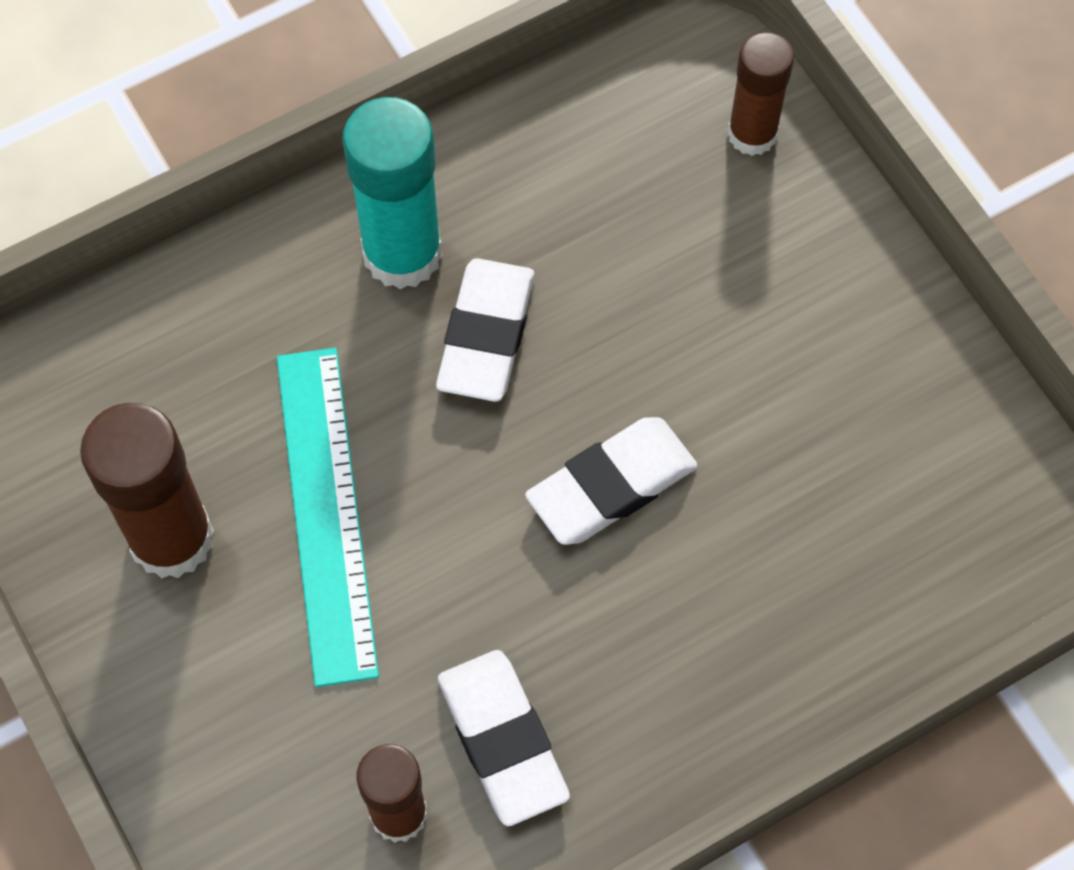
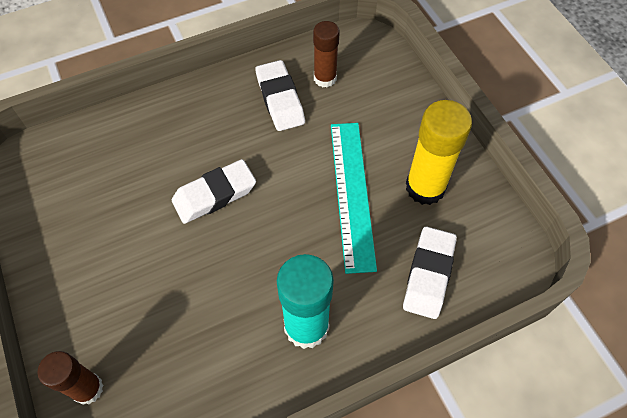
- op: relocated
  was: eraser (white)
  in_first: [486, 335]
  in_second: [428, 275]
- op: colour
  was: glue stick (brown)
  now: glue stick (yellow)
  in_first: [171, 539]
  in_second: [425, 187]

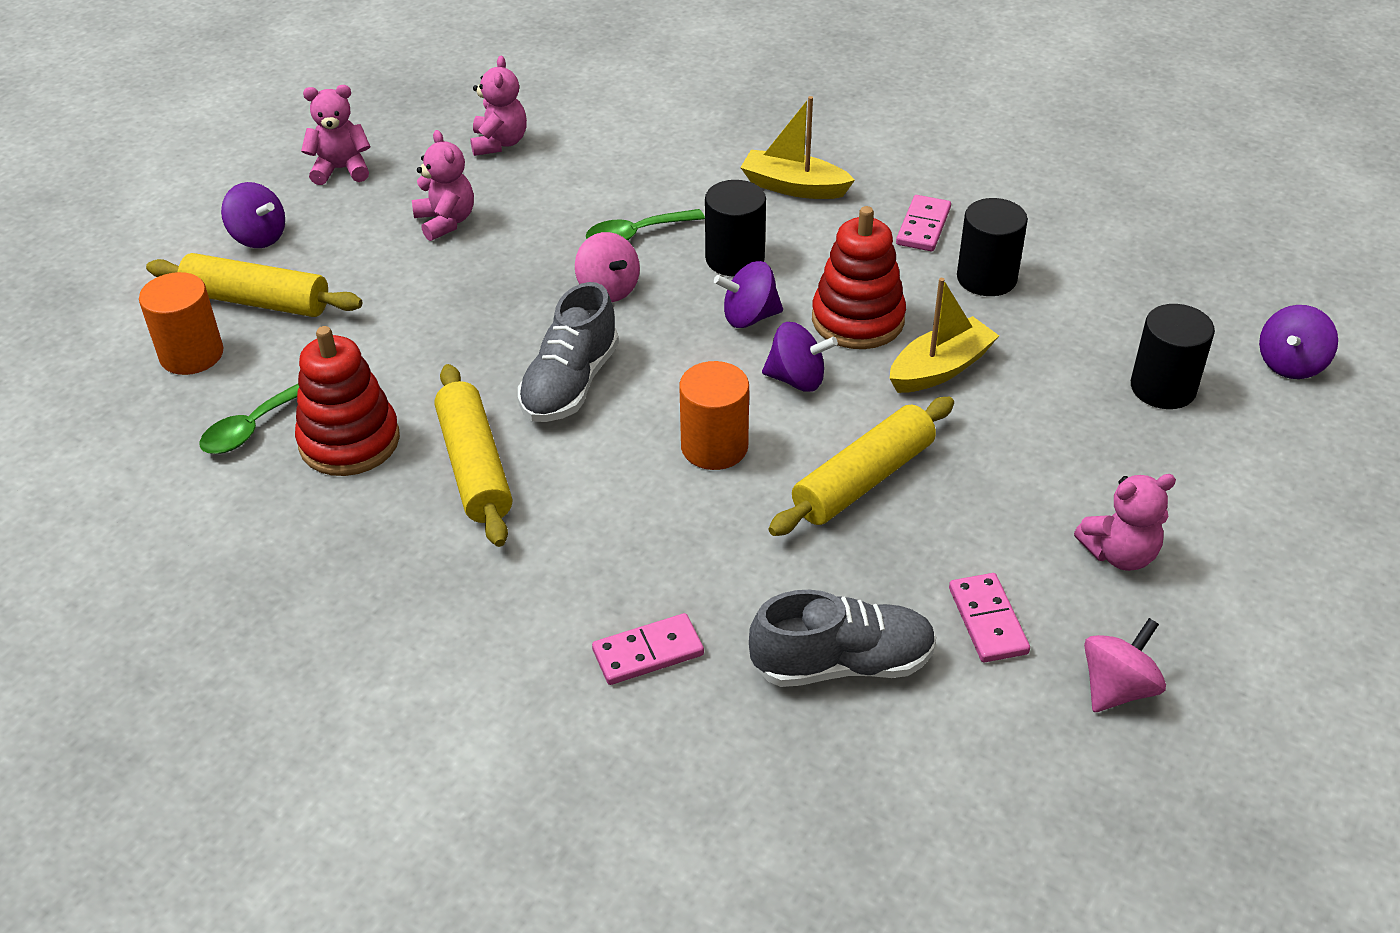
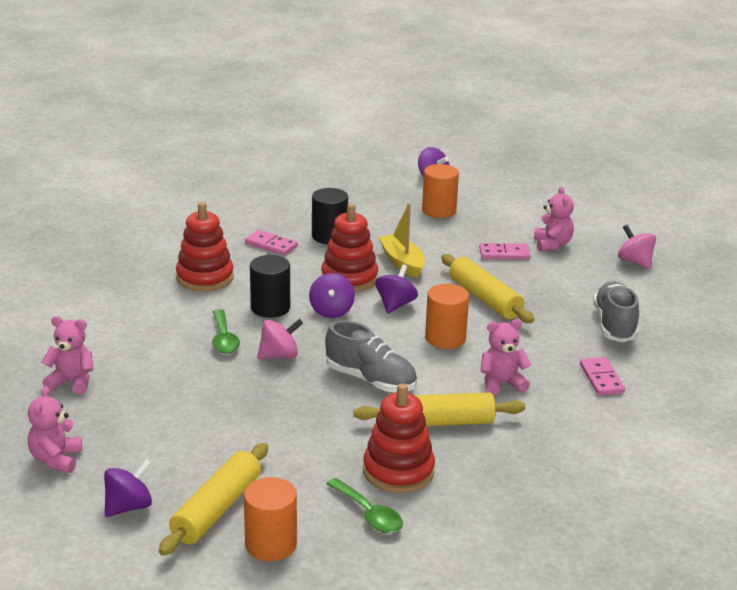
- op: exchanged
  was: boat (yellow)
  now: stacking toy (red)
  in_first: [794, 187]
  in_second: [205, 277]
- op: relocated
  was: teddy bear (pink)
  in_first: [446, 222]
  in_second: [501, 384]
- op: colour
  was: cylinder (black)
  now: cylinder (orange)
  in_first: [1163, 388]
  in_second: [439, 210]
- op: relocated
  was: domino (pink)
  in_first: [987, 621]
  in_second: [504, 254]

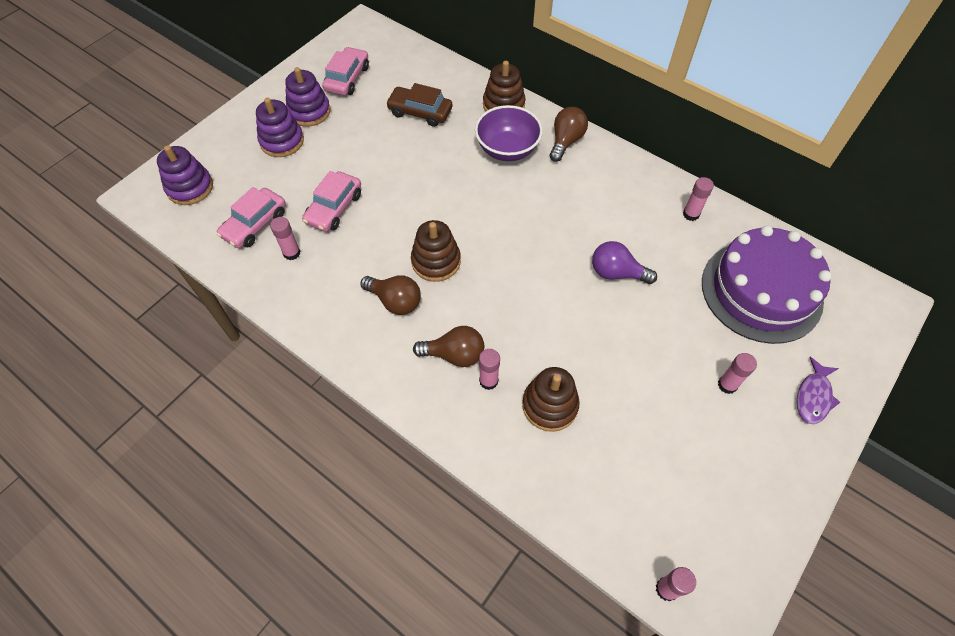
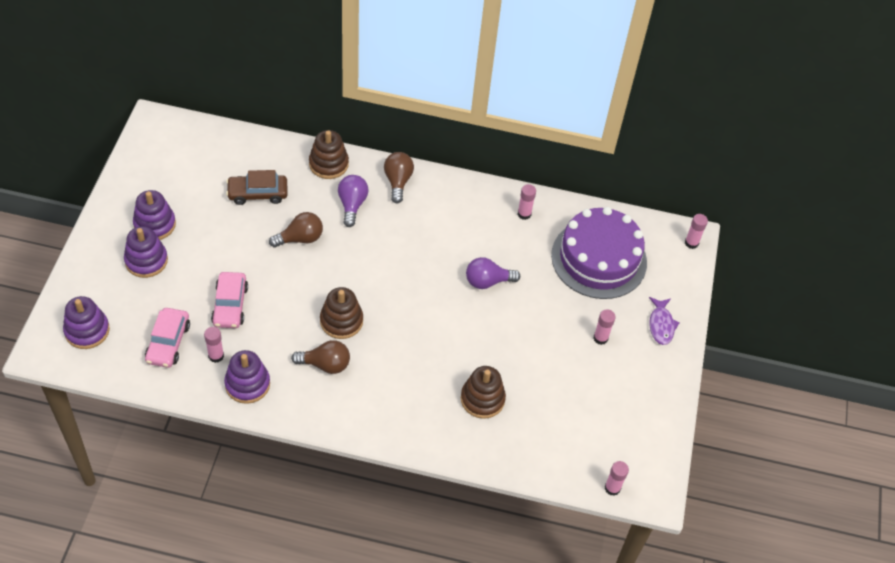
- op: missing
  was: car (pink)
  in_first: [347, 78]
- op: exchanged
  was: bowl (purple)
  now: light bulb (purple)
  in_first: [507, 149]
  in_second: [352, 205]
- op: relocated
  was: light bulb (brown)
  in_first: [454, 355]
  in_second: [300, 238]
- op: relocated
  was: glue stick (pink)
  in_first: [488, 381]
  in_second: [691, 243]
- op: appeared
  now: stacking toy (purple)
  in_second: [247, 384]

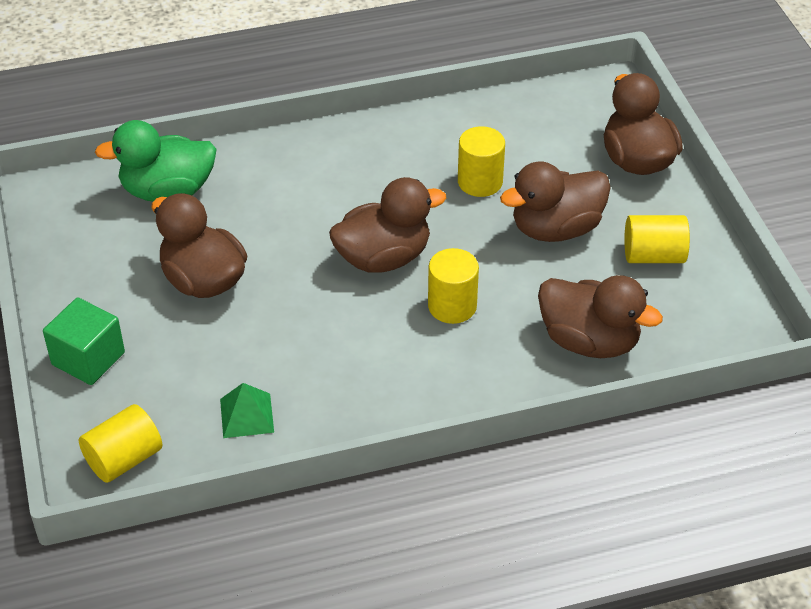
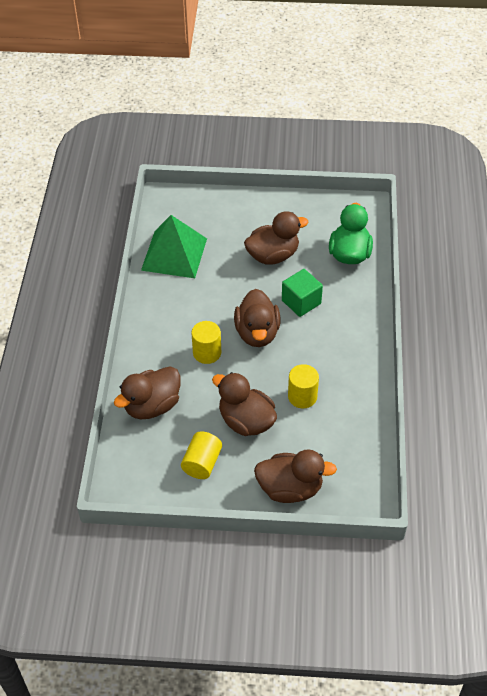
- op: spun
  was: duck (brown)
  in_first: [556, 229]
  in_second: [246, 421]
  clockwise: -45
- op: relocated
  was: cube (green)
  in_first: [88, 358]
  in_second: [301, 302]
- op: size
  was: pyramid (green)
  in_first: [246, 415]
  in_second: [174, 254]
  ratio: 2.15
- op: missing
  was: cylinder (yellow)
  in_first: [124, 459]

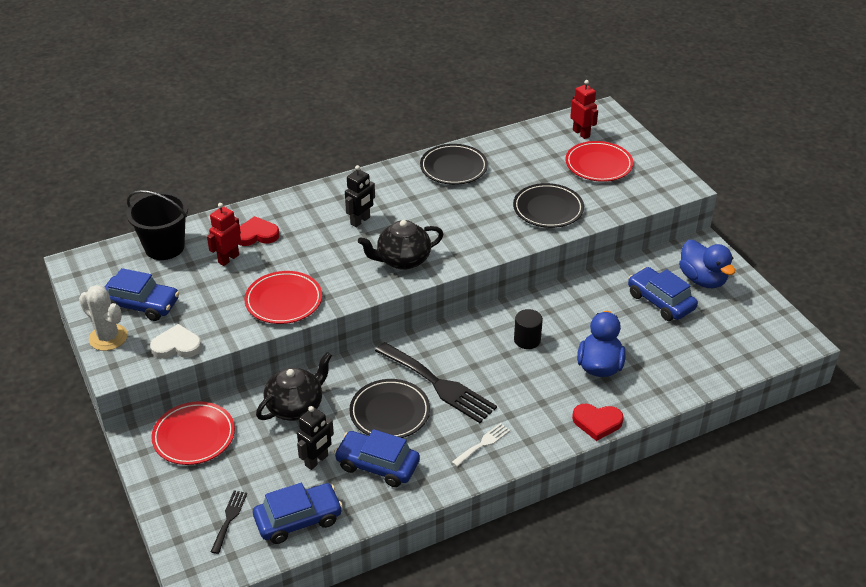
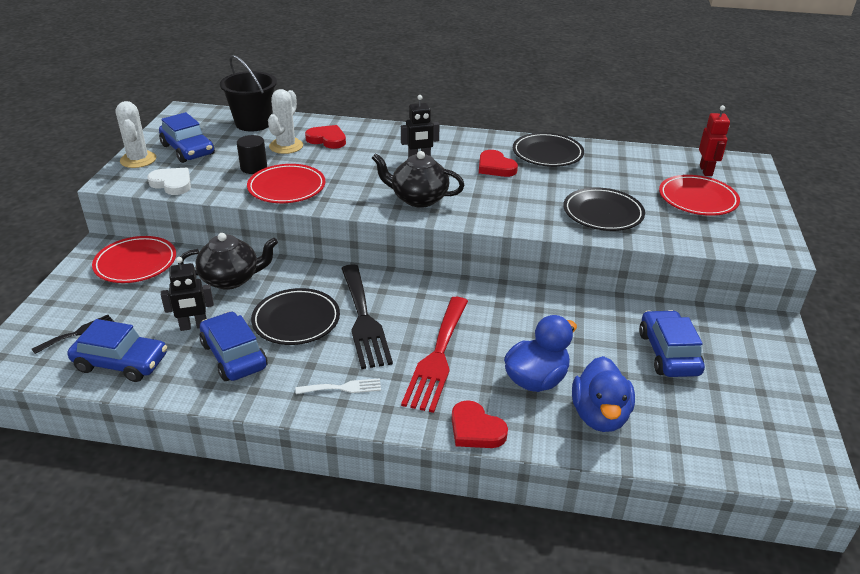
- op: exchanged
  was: robot (red)
  now: cactus (white)
  in_first: [228, 259]
  in_second: [286, 146]
- op: relocated
  was: duck (blue)
  in_first: [702, 279]
  in_second: [599, 415]
- op: relocated
  was: cylinder (black)
  in_first: [527, 340]
  in_second: [254, 168]
- op: appeared
  now: heart (red)
  in_second: [495, 167]
- op: appeared
  now: fork (red)
  in_second: [437, 357]

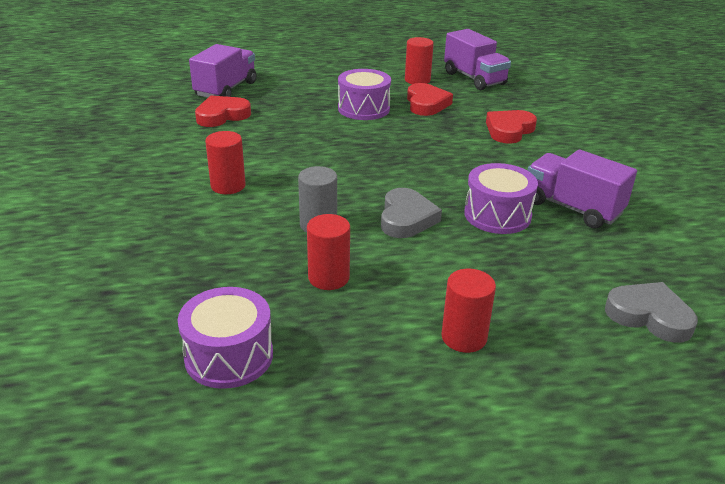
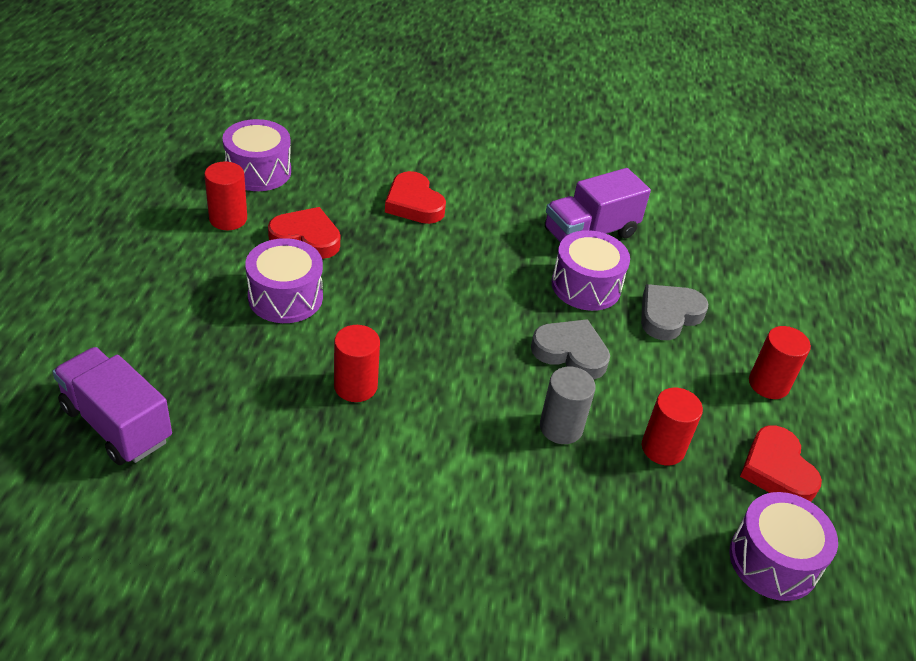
- op: exchanged
  was: truck (purple)
  now: drum (purple)
  in_first: [474, 78]
  in_second: [258, 171]
- op: relocated
  was: heart (red)
  in_first: [222, 115]
  in_second: [777, 470]
- op: relocated
  was: cylinder (red)
  in_first: [228, 186]
  in_second: [355, 386]
- op: relocated
  was: heart (grey)
  in_first: [649, 316]
  in_second: [669, 315]

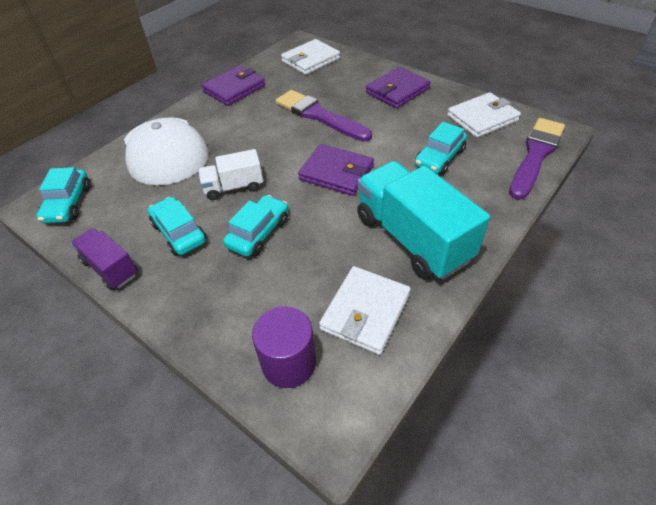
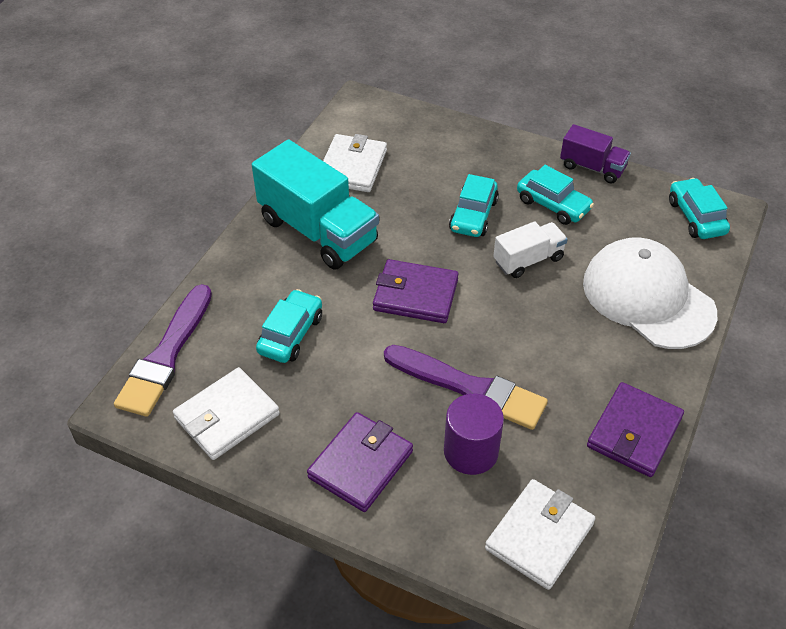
- op: relocated
  was: cylinder (purple)
  in_first: [289, 363]
  in_second: [471, 451]

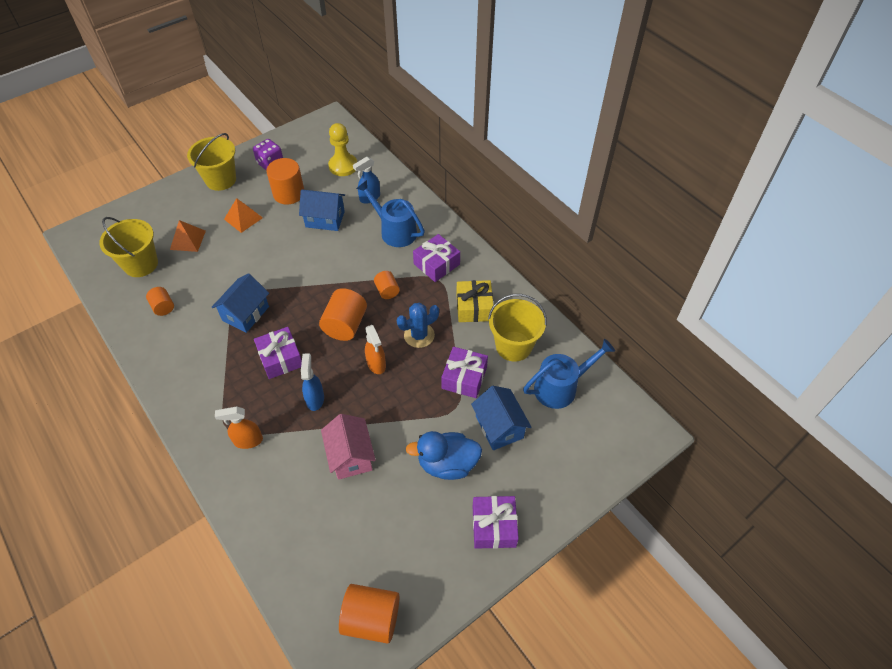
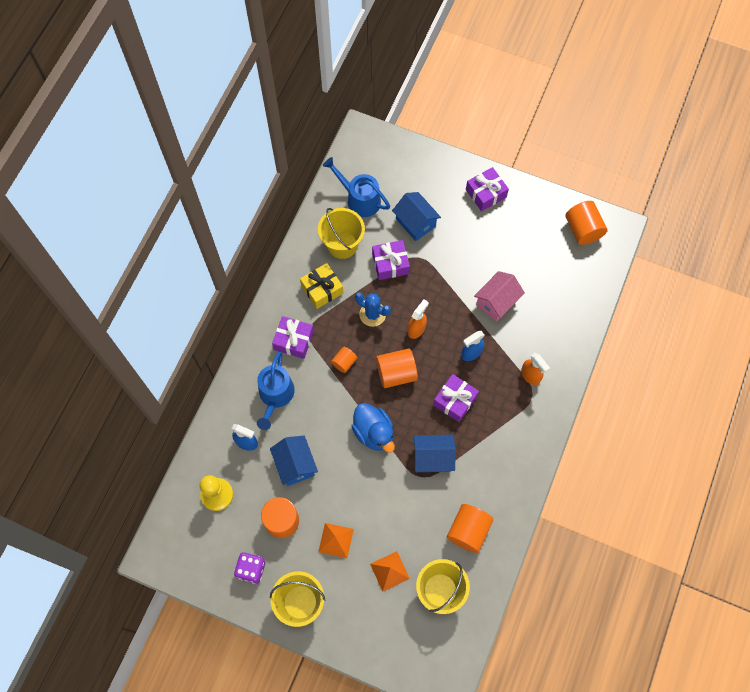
- op: size
  was: cylinder (orange)
  in_first: [163, 307]
  in_second: [468, 531]
  ratio: 1.76
- op: spun
  was: house (blue)
  in_first: [499, 427]
  in_second: [415, 222]
  clockwise: -75
- op: relocated
  was: duck (blue)
  in_first: [447, 464]
  in_second: [374, 432]

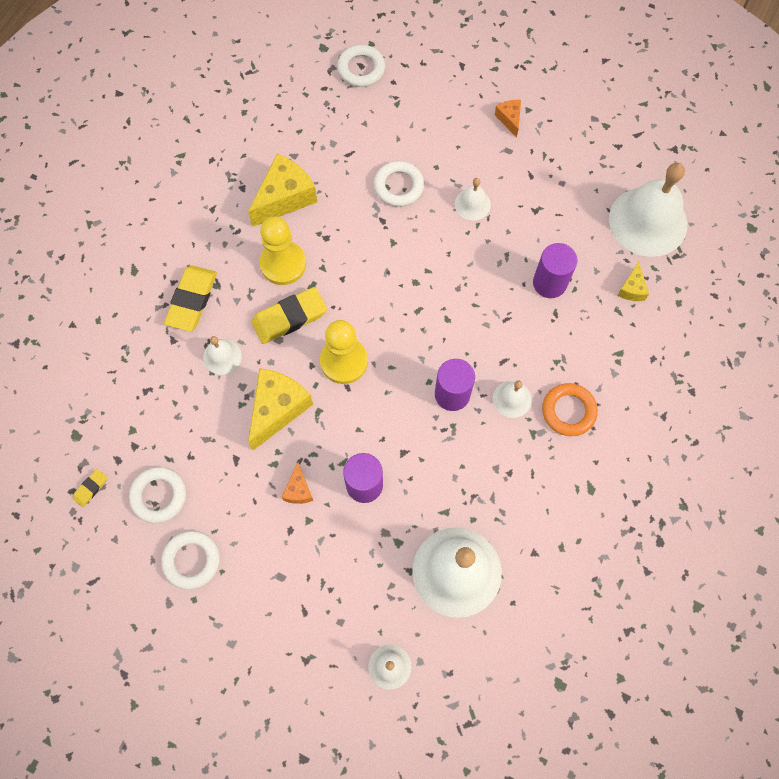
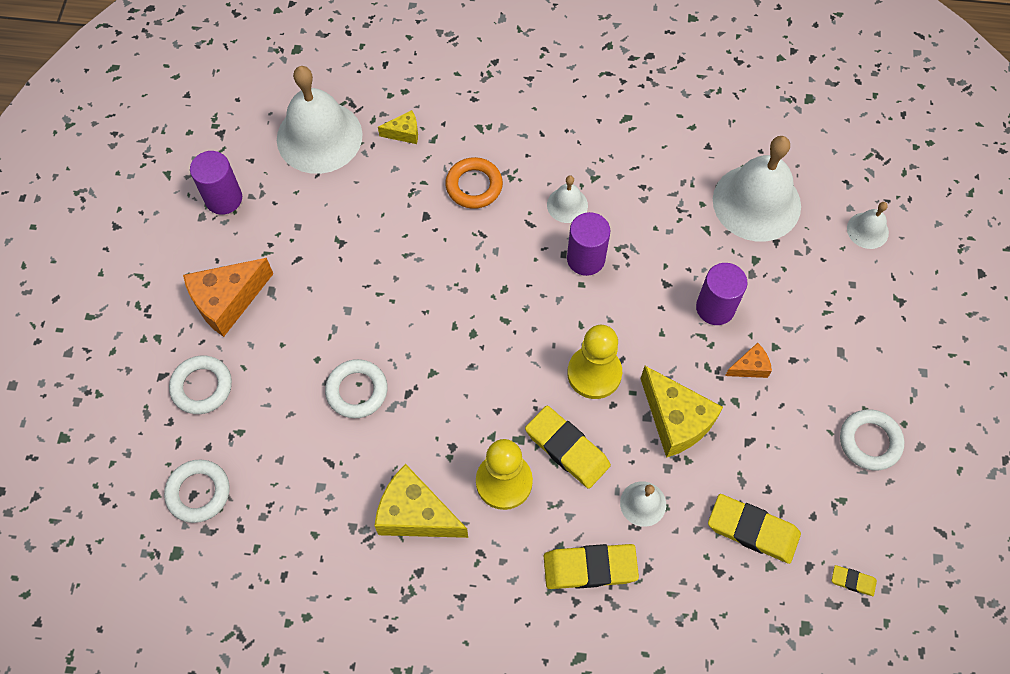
- op: size
  was: cheese (orange)
  in_first: [509, 119]
  in_second: [227, 301]
  ratio: 1.98
- op: missing
  was: bell (white)
  in_first: [472, 204]
- op: relocated
  was: cylinder (purple)
  in_first: [549, 283]
  in_second: [223, 199]
- op: spun
  was: cheese (yellow)
  in_first: [278, 409]
  in_second: [676, 420]
  clockwise: -135
- op: relocated
  was: ring (orange)
  in_first: [568, 411]
  in_second: [474, 186]
- op: relocated
  was: ring (white)
  in_first: [159, 496]
  in_second: [202, 387]
- op: appeared
  now: eraser (yellow)
  in_second: [752, 530]

